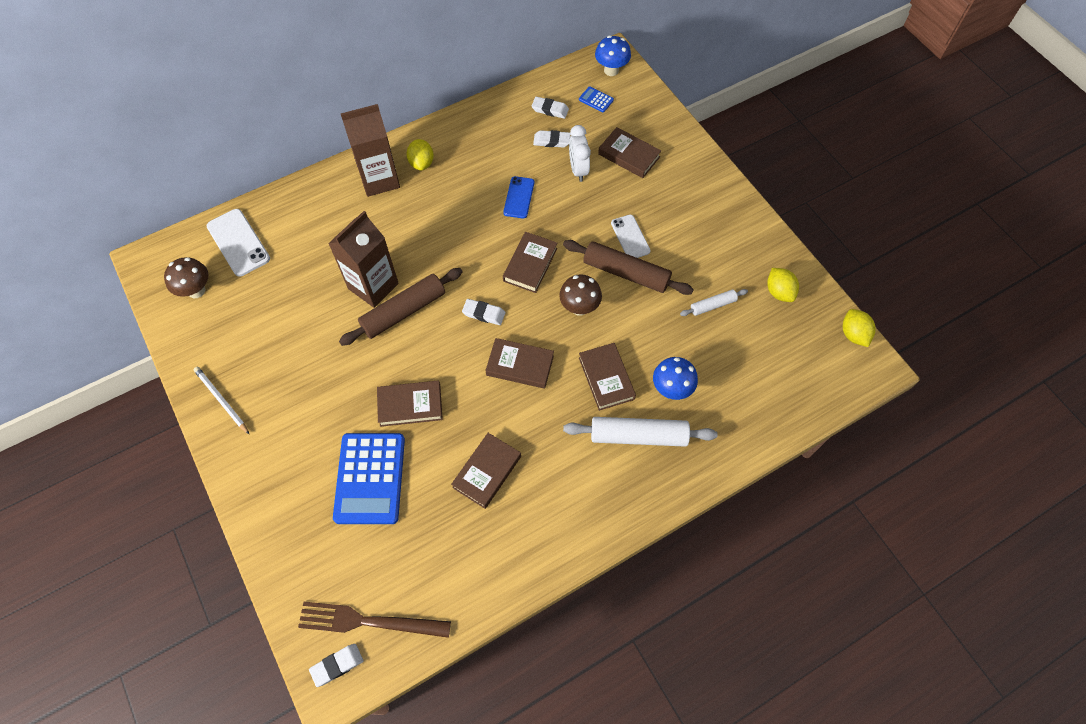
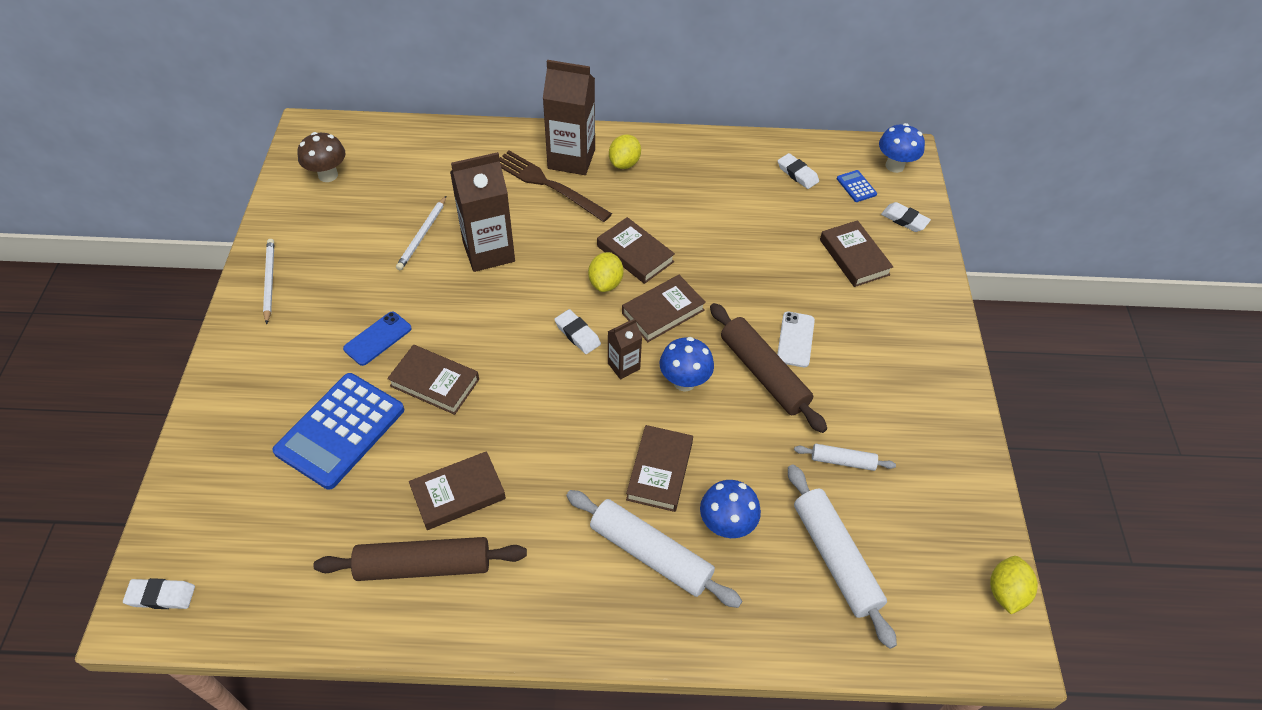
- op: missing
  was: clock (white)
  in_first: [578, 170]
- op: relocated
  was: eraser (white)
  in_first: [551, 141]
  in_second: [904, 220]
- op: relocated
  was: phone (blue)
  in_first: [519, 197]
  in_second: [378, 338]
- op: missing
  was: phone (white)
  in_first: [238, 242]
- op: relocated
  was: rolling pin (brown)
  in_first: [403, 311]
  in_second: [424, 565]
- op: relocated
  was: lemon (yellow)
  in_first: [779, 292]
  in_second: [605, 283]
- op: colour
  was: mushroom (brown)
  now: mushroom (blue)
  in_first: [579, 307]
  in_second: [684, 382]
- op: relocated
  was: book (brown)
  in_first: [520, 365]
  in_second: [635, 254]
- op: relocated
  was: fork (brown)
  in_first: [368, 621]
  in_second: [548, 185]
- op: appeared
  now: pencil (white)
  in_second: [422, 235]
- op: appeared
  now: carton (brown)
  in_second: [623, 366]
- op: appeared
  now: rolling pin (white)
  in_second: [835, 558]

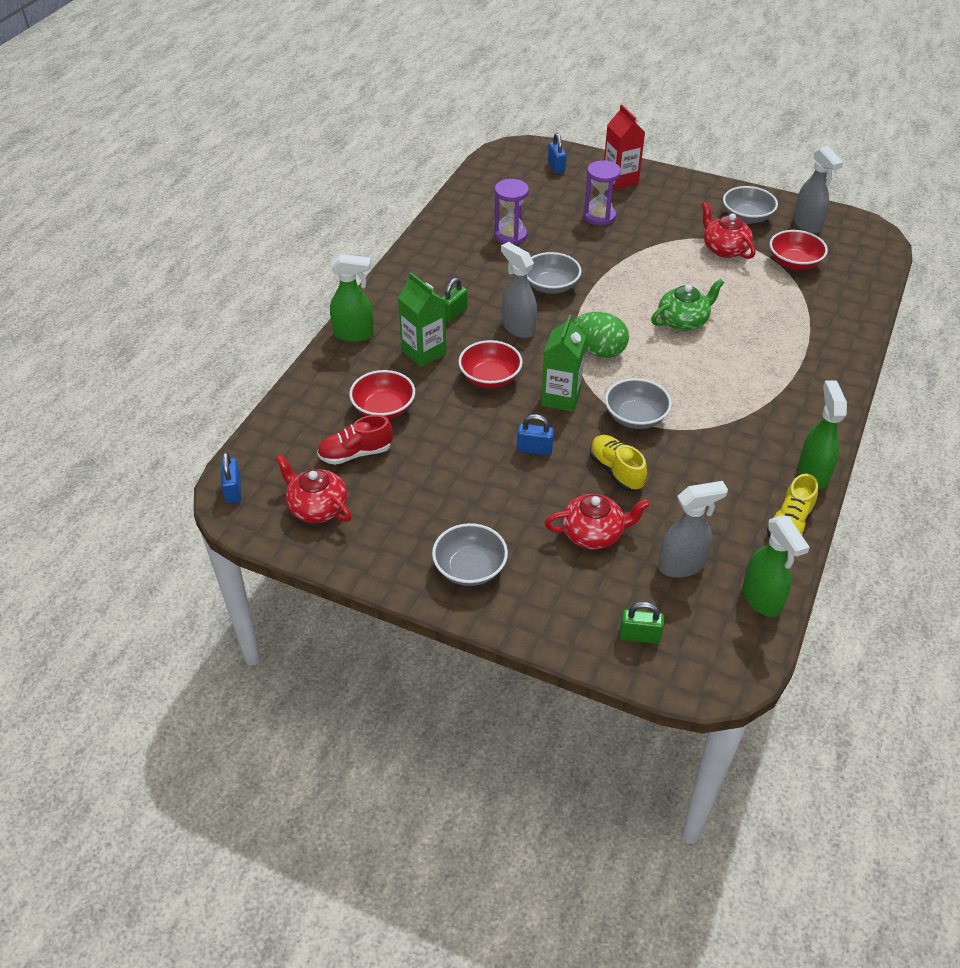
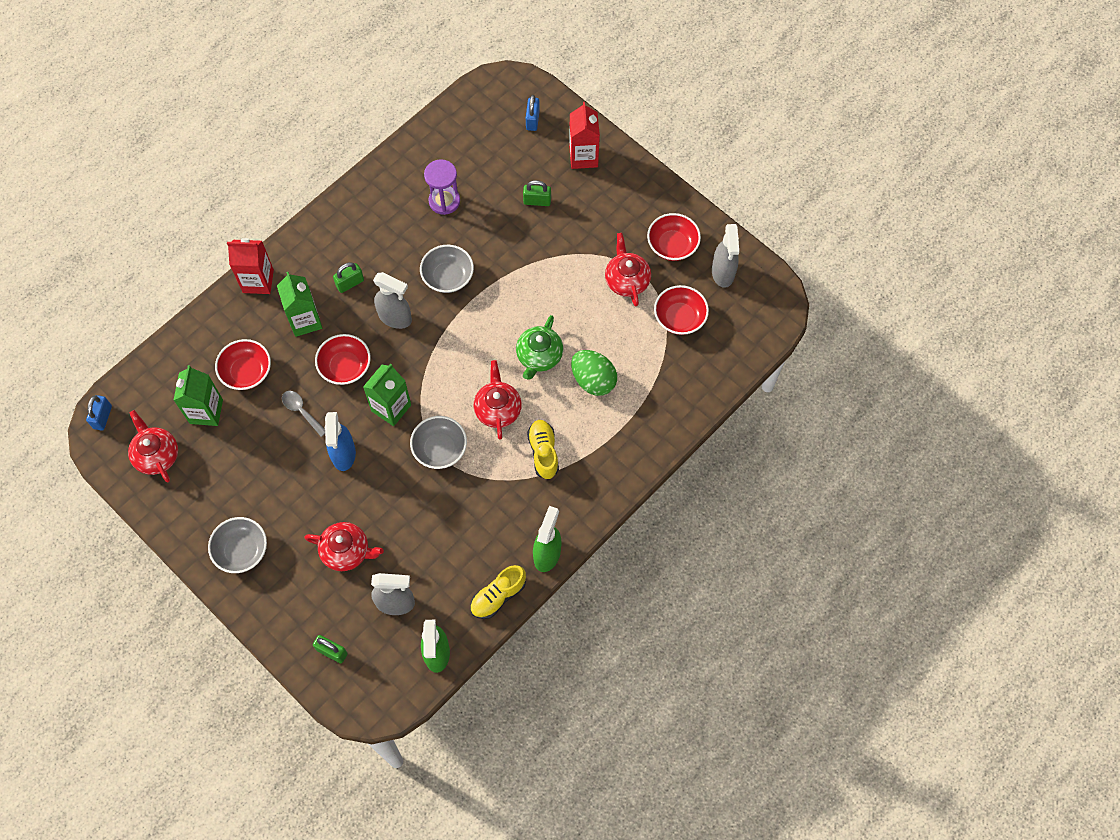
- op: exchanged
  was: hourglass (purple)
  now: padlock (green)
  in_first: [599, 216]
  in_second: [537, 201]
- op: colour
  was: bowl (grey)
  now: bowl (red)
  in_first: [746, 217]
  in_second: [672, 245]
- op: spun
  was: spray bottle (grey)
  in_first: [518, 328]
  in_second: [395, 318]
  clockwise: 135
- op: exchanged
  was: spray bottle (green)
  now: carton (red)
  in_first: [354, 334]
  in_second: [258, 281]
- op: spun
  was: teapot (green)
  in_first: [683, 321]
  in_second: [539, 356]
  clockwise: 120
- op: relocated
  was: egg (green)
  in_first: [598, 351]
  in_second: [593, 380]
- op: exchanged
  was: padlock (blue)
  now: spray bottle (blue)
  in_first: [534, 449]
  in_second: [343, 454]
- op: exchanged
  was: shoe (red)
  now: carton (green)
  in_first: [355, 453]
  in_second: [206, 411]
- op: relocated
  was: shoe (yellow)
  in_first: [616, 471]
  in_second: [543, 452]
- op: appeared
  now: teapot (red)
  in_second: [498, 409]
- op: appeared
  now: spoon (grey)
  in_second: [301, 411]

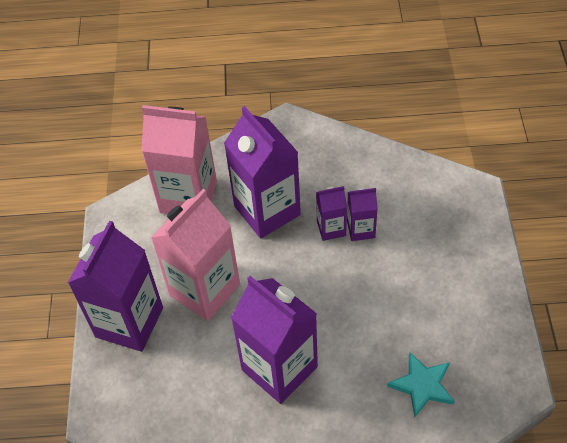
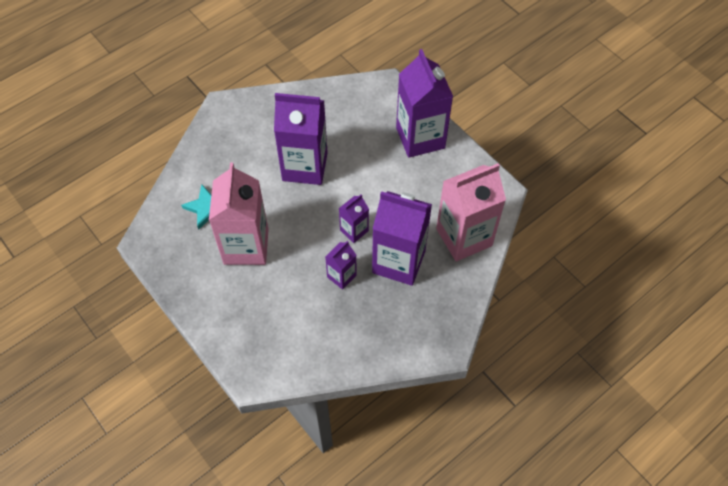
- op: relocated
  was: carton (purple)
  in_first: [361, 229]
  in_second: [354, 230]
- op: relocated
  was: carton (pink)
  in_first: [204, 290]
  in_second: [246, 246]

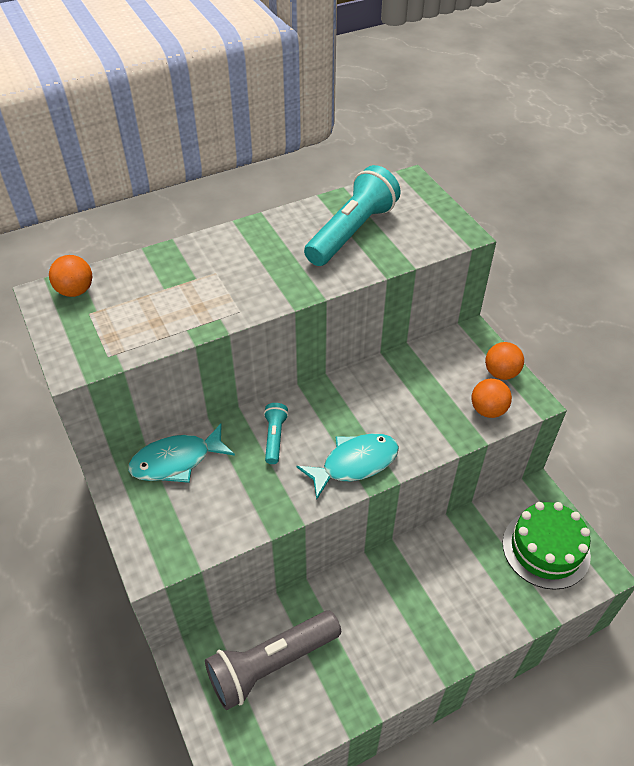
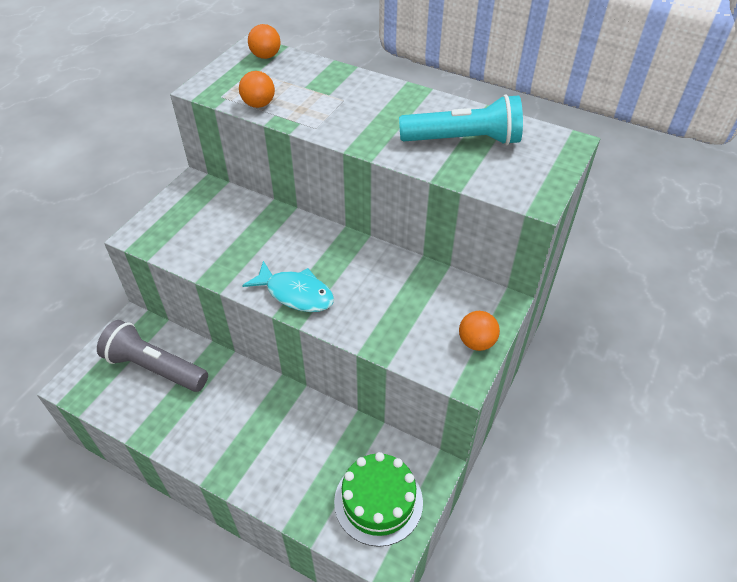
- op: relocated
  was: ball (orange)
  in_first: [488, 410]
  in_second: [259, 104]
- op: missing
  was: flashlight (turquoise)
  in_first: [275, 437]
- op: missing
  was: fish (turquoise)
  in_first: [176, 461]

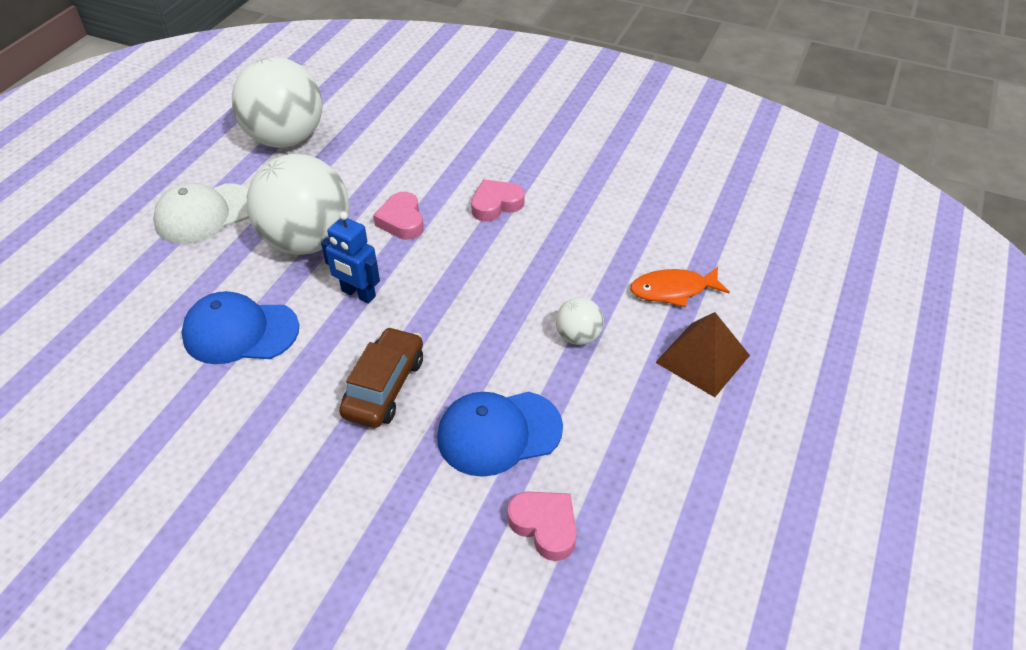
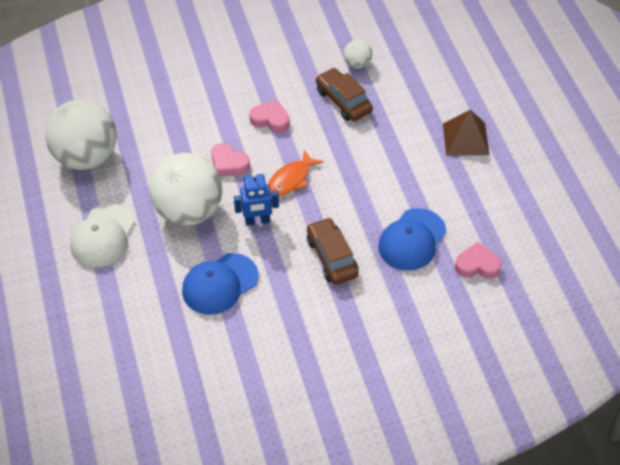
- op: spun
  was: heart (pink)
  in_first: [496, 204]
  in_second: [270, 120]
  clockwise: 90
- op: relocated
  was: fish (orange)
  in_first: [673, 290]
  in_second: [291, 179]
- op: relocated
  was: ball (white)
  in_first: [578, 336]
  in_second: [357, 64]
- op: appeared
  now: car (brown)
  in_second: [343, 101]

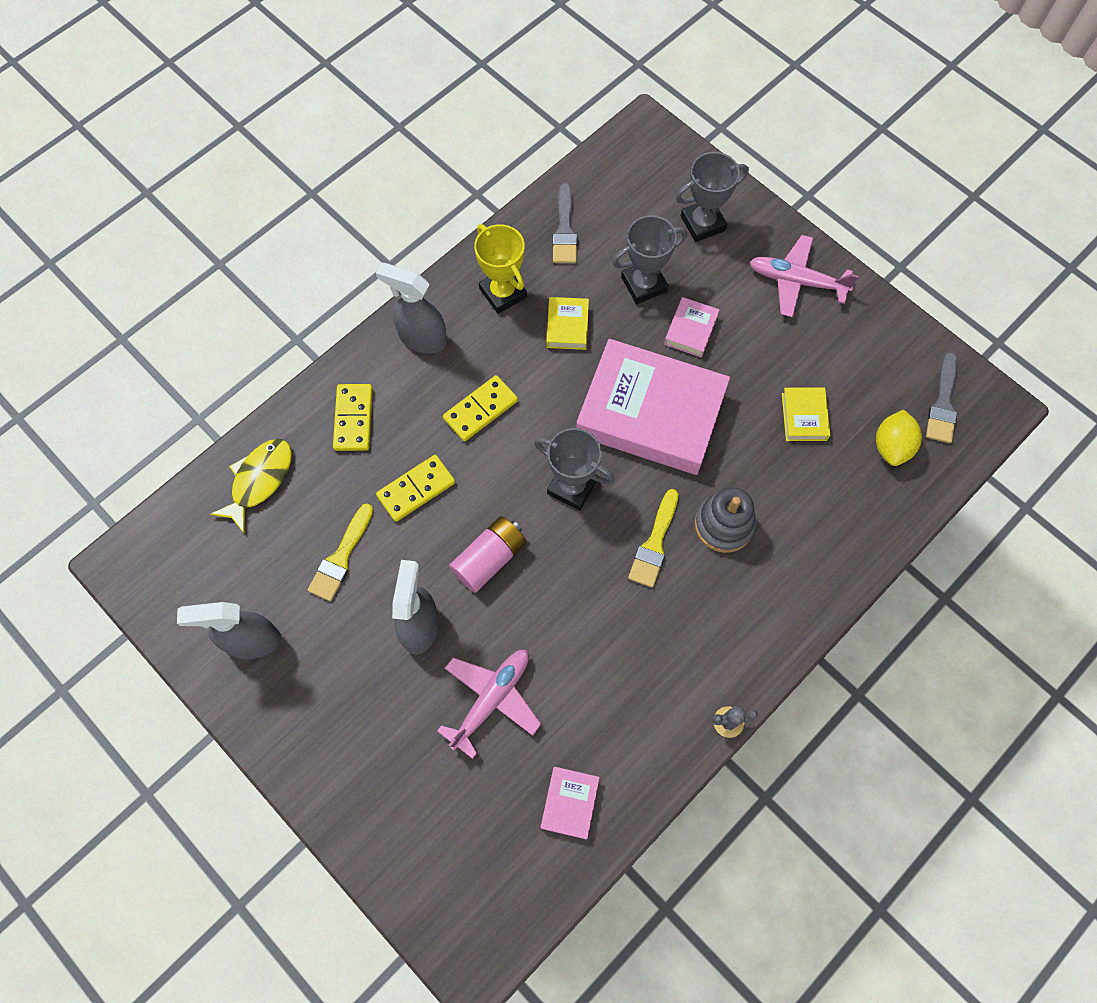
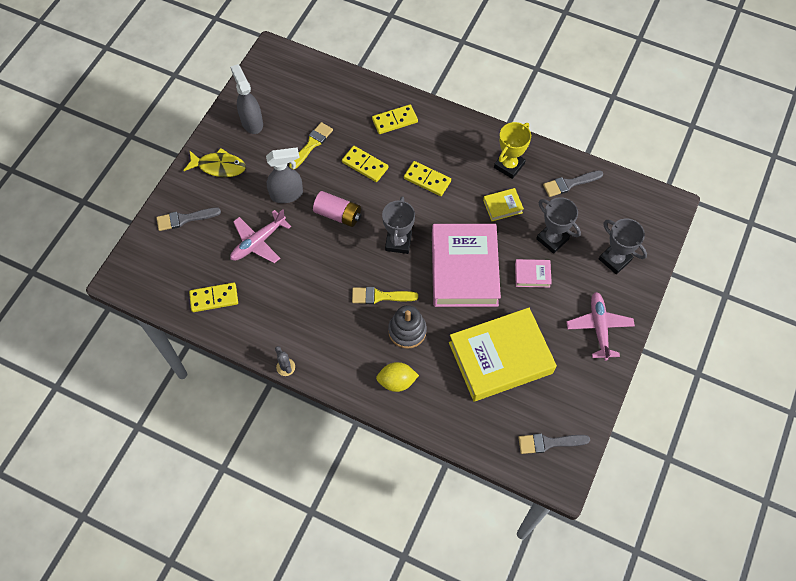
- op: missing
  was: spray bottle (grey)
  in_first: [422, 338]
- op: size
  was: book (yellow)
  in_first: [804, 417]
  in_second: [500, 358]
  ratio: 2.4
- op: relocated
  was: lemon (yellow)
  in_first: [891, 446]
  in_second: [397, 381]
- op: relocated
  was: fish (yellow)
  in_first: [259, 480]
  in_second: [219, 166]
- op: spun
  was: brush (yellow)
  in_first: [341, 557]
  in_second: [312, 144]
  clockwise: 120
- op: spun
  was: plane (pink)
  in_first: [491, 699]
  in_second: [258, 242]
  clockwise: 120
- op: exchanged
  was: book (pink)
  now: domino (yellow)
  in_first: [569, 803]
  in_second: [214, 298]
- op: appeared
  now: brush (grey)
  in_second: [184, 219]

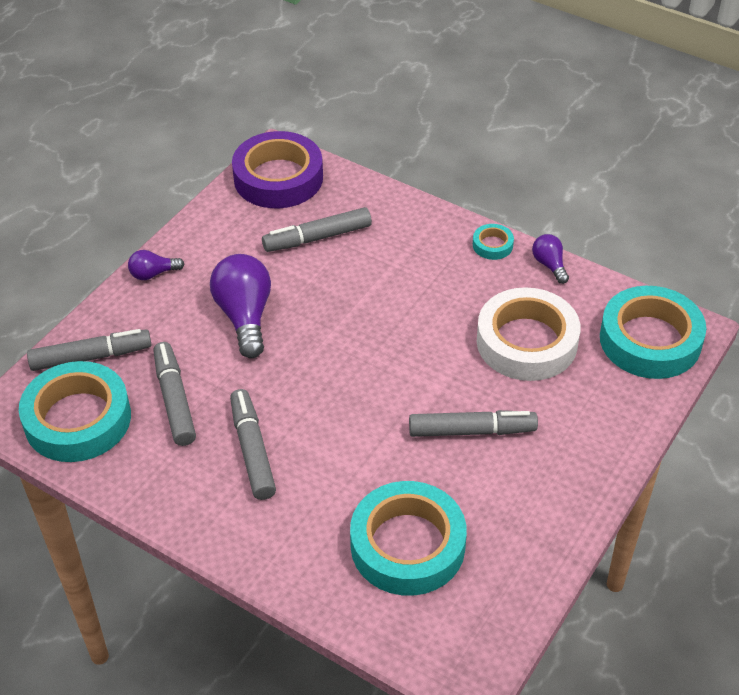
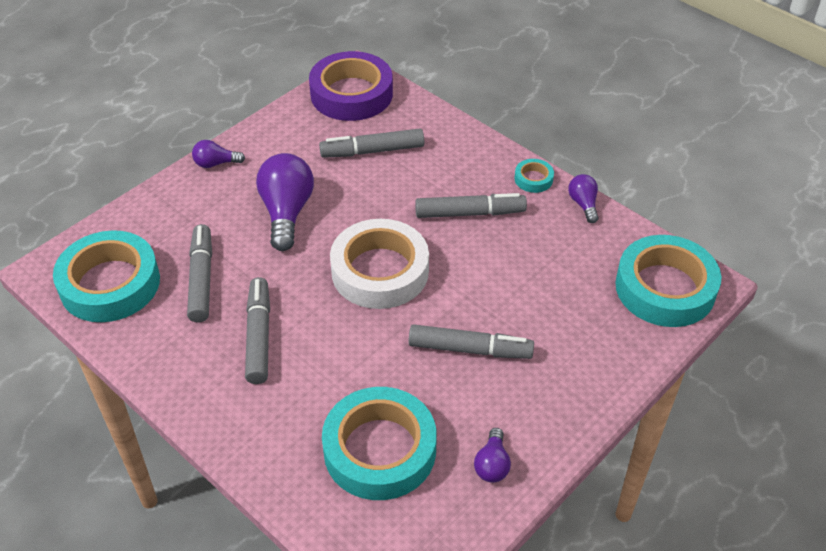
- op: relocated
  was: tape (white)
  in_first: [526, 342]
  in_second: [380, 271]
- op: relocated
  was: marker (grey)
  in_first: [91, 357]
  in_second: [470, 213]
- op: appeared
  now: light bulb (purple)
  in_second: [492, 464]

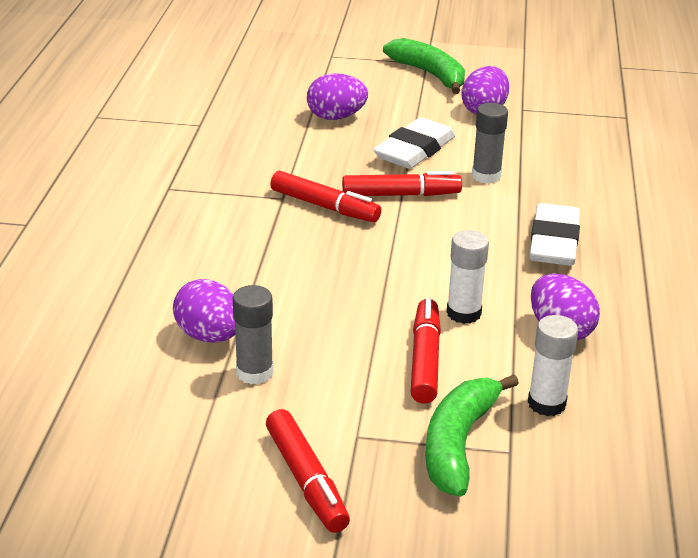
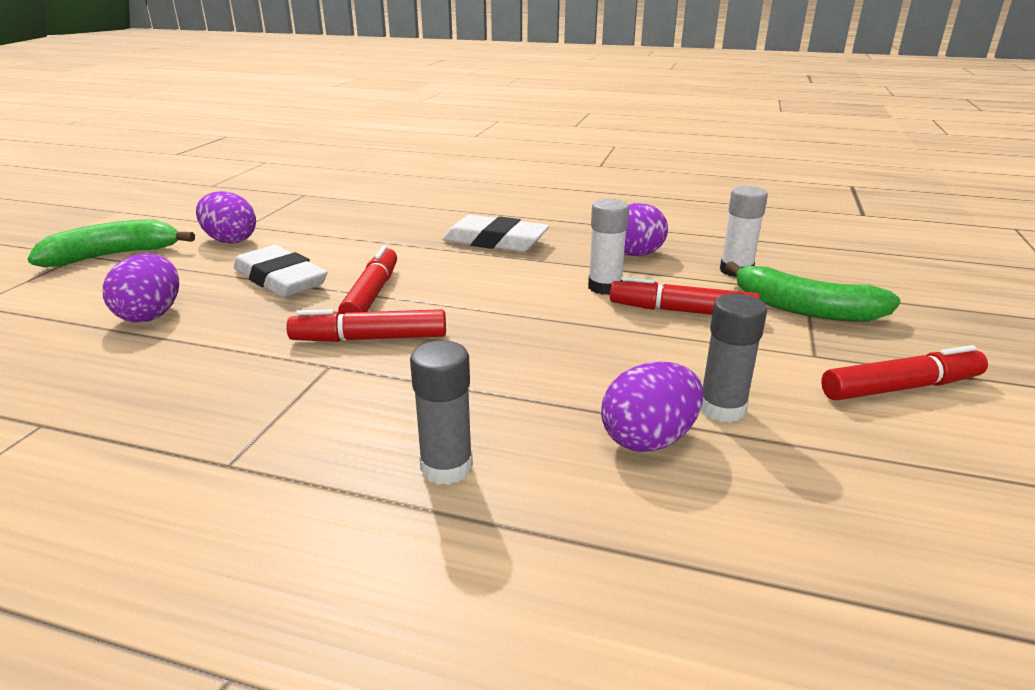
- op: relocated
  was: glue stick (grey)
  in_first: [486, 176]
  in_second: [446, 467]
- op: spun
  was: marker (red)
  in_first: [325, 206]
  in_second: [370, 339]
  clockwise: -135

